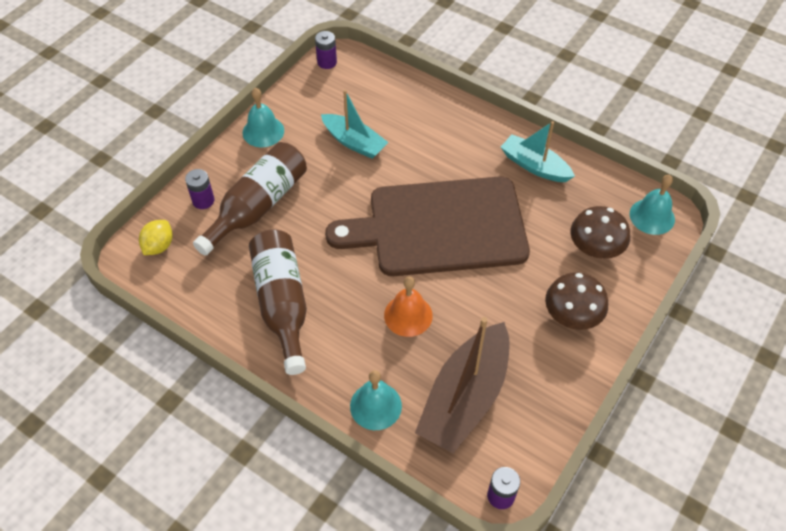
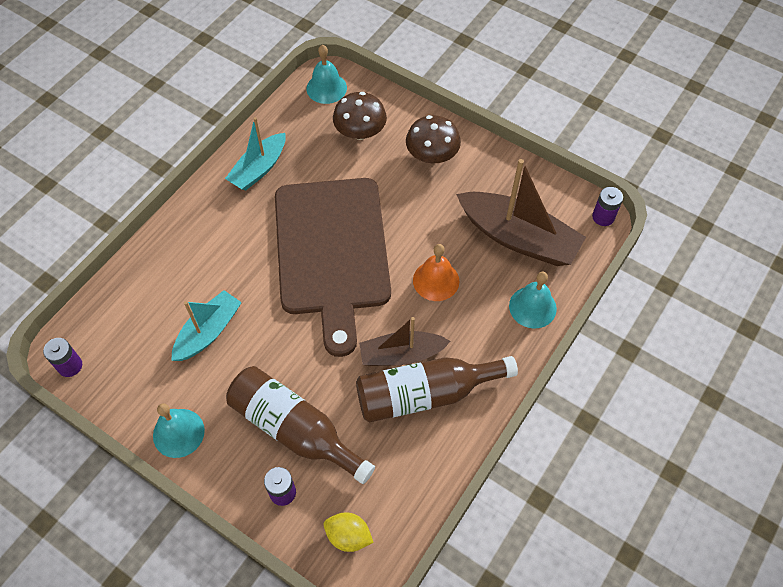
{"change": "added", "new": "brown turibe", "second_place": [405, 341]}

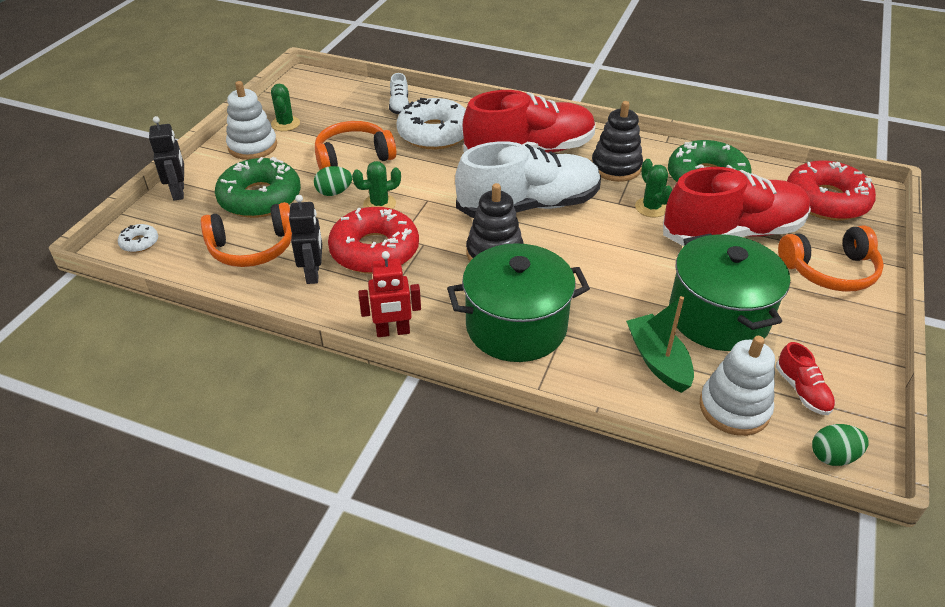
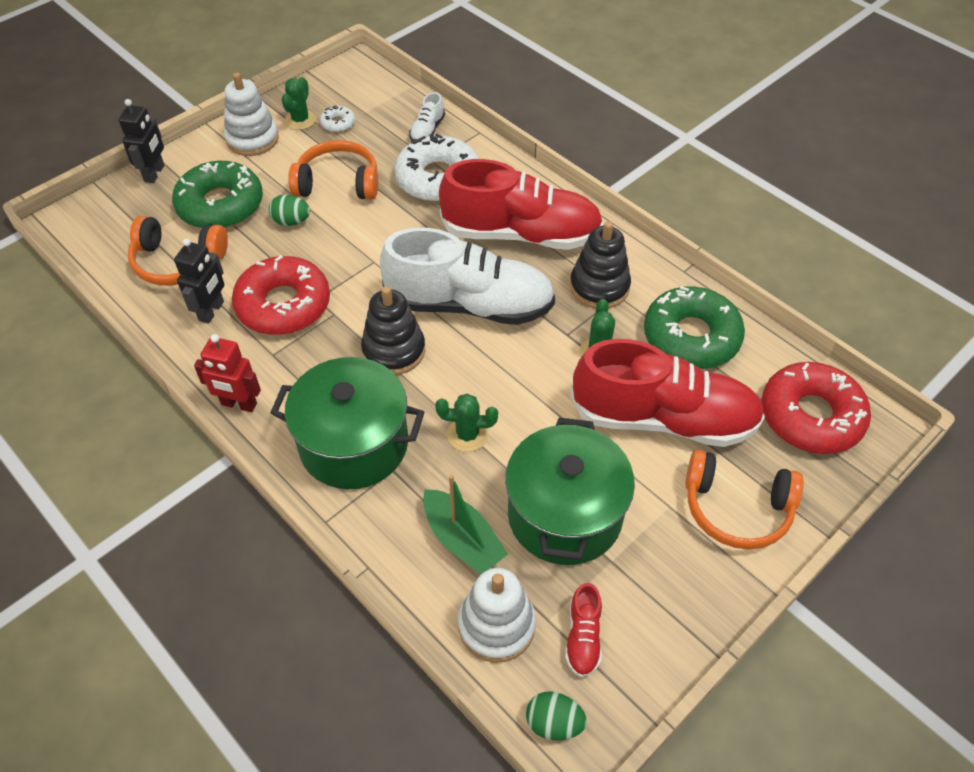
{"change": "moved", "old": "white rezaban", "first_place": [138, 238], "second_place": [337, 118]}
{"change": "moved", "old": "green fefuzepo", "first_place": [376, 185], "second_place": [466, 422]}
{"change": "turned", "old": "green turibe", "first_place": [660, 344], "second_place": [465, 524], "degrees": 135}

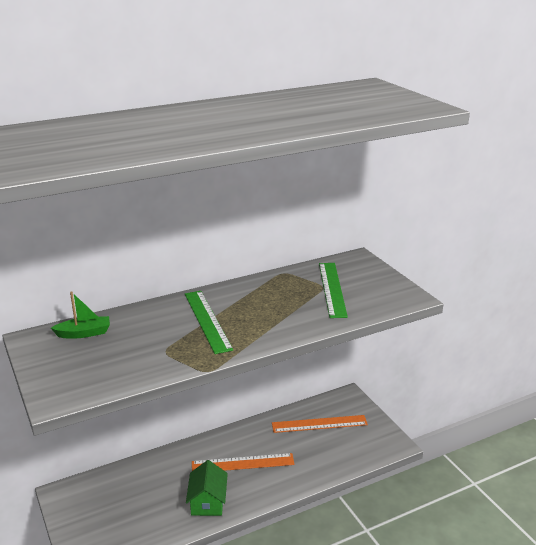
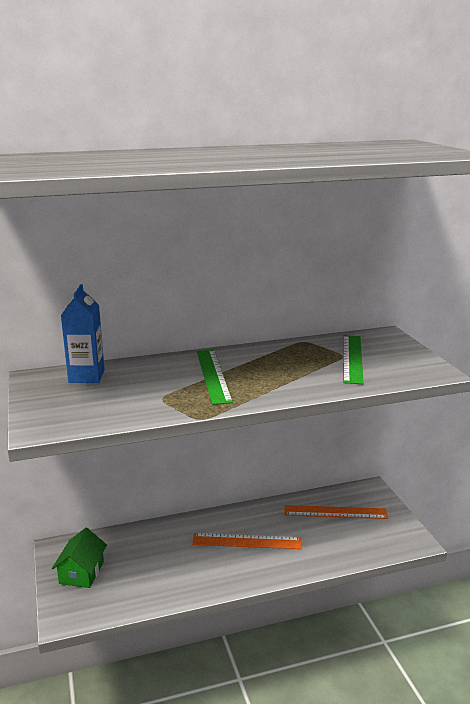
{"change": "replaced", "old": "green turibe", "new": "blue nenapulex", "first_place": [80, 315], "second_place": [83, 333]}
{"change": "moved", "old": "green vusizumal", "first_place": [207, 488], "second_place": [79, 558]}

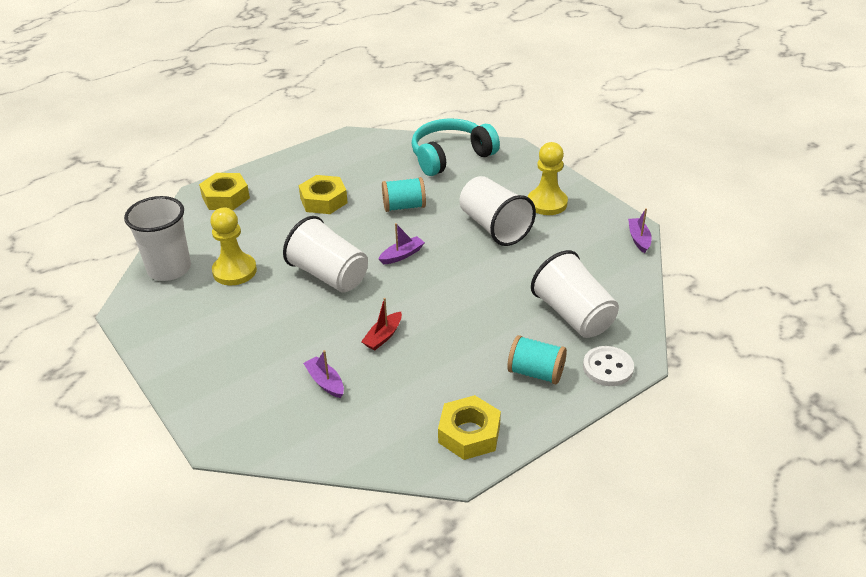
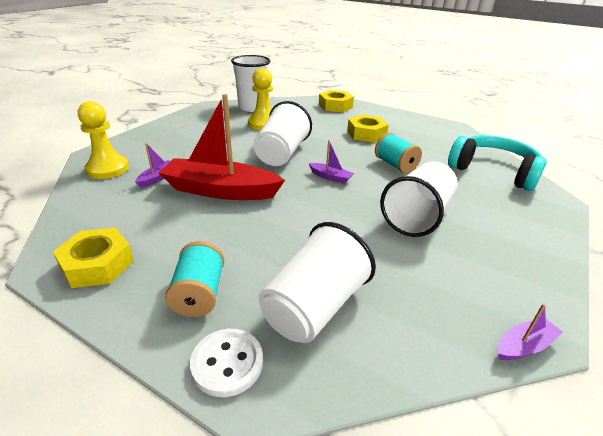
{"change": "resized", "old": "red turibe", "first_place": [381, 324], "second_place": [222, 147], "factor": 2.35}
{"change": "moved", "old": "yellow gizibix", "first_place": [548, 178], "second_place": [103, 140]}

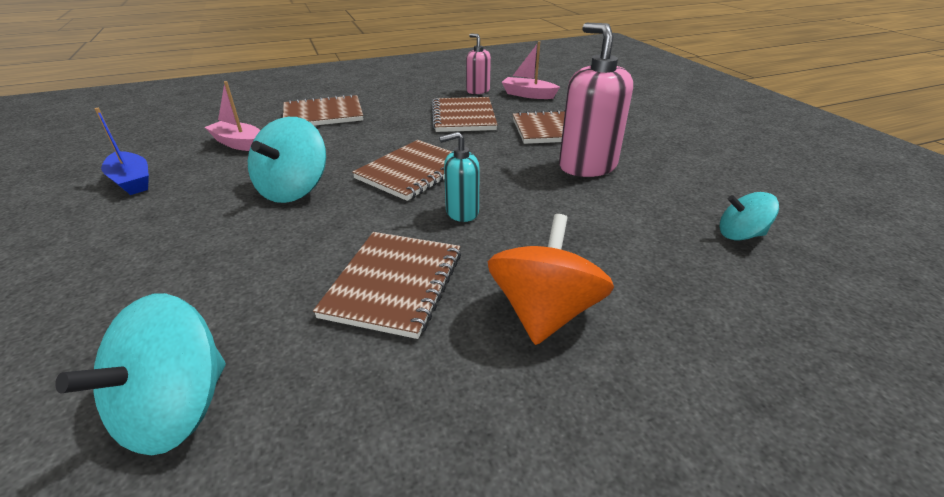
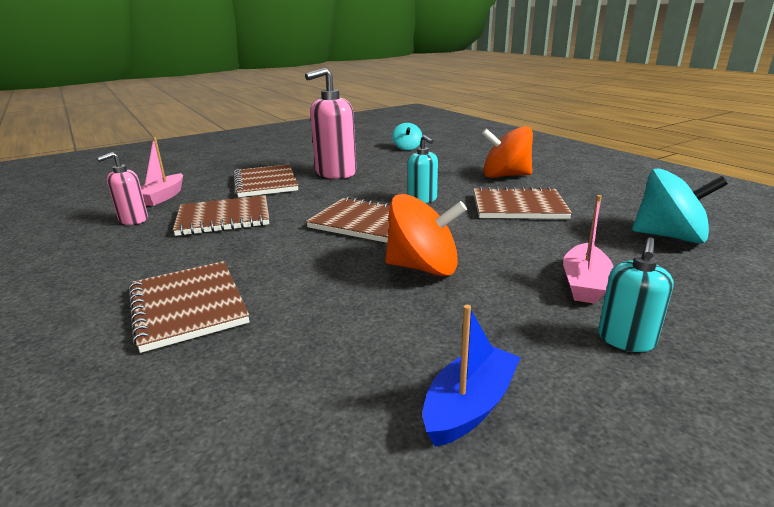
{"change": "moved", "old": "pink turibe", "first_place": [232, 116], "second_place": [588, 249]}
{"change": "recoloured", "old": "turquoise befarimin", "new": "orange befarimin", "first_place": [287, 160], "second_place": [426, 235]}
{"change": "added", "new": "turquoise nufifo", "second_place": [636, 294]}

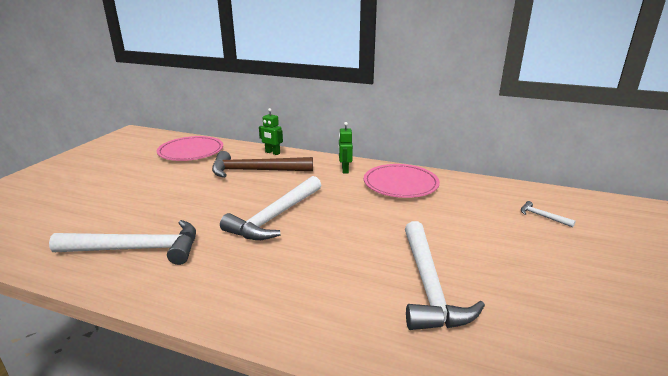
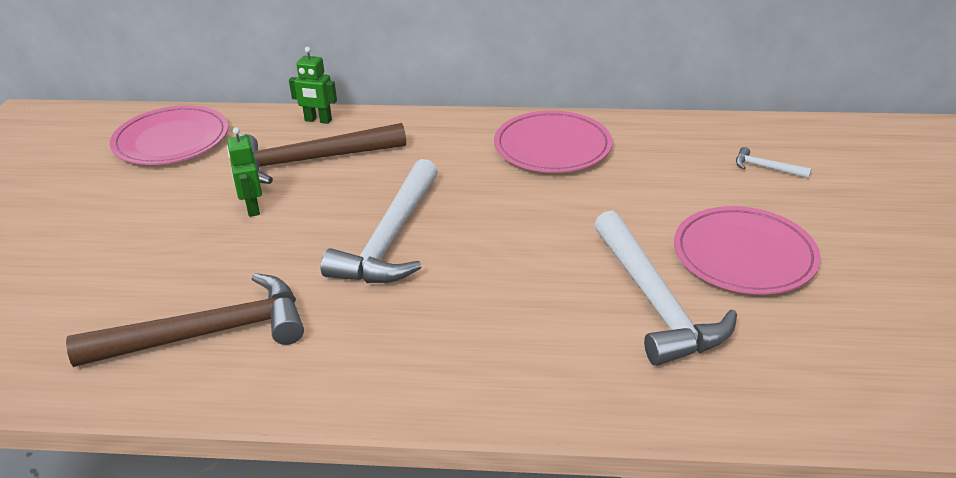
{"change": "recoloured", "old": "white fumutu", "new": "brown fumutu", "first_place": [122, 242], "second_place": [185, 320]}
{"change": "moved", "old": "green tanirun", "first_place": [345, 147], "second_place": [244, 172]}
{"change": "added", "new": "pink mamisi", "second_place": [747, 250]}

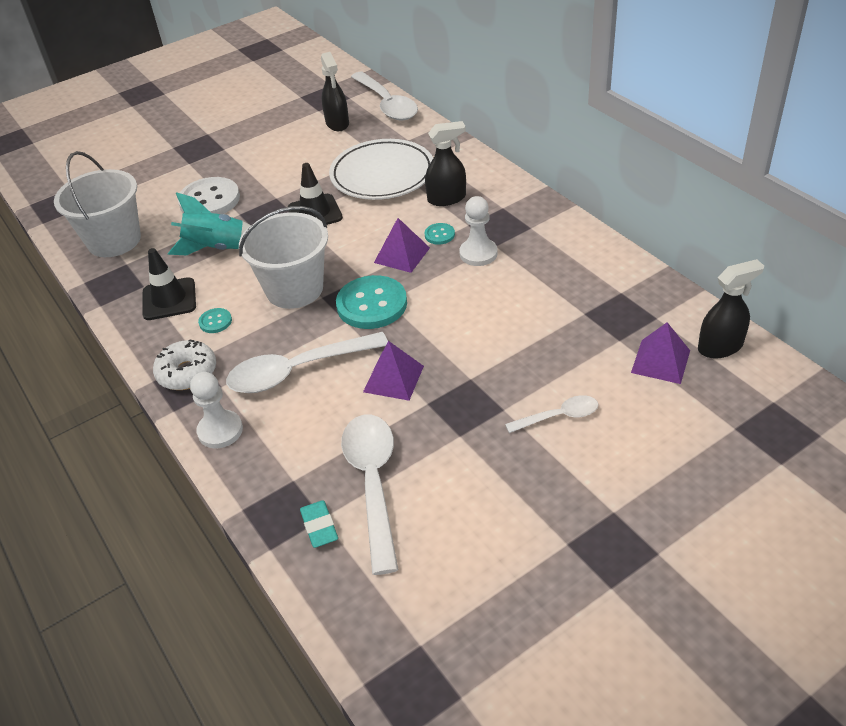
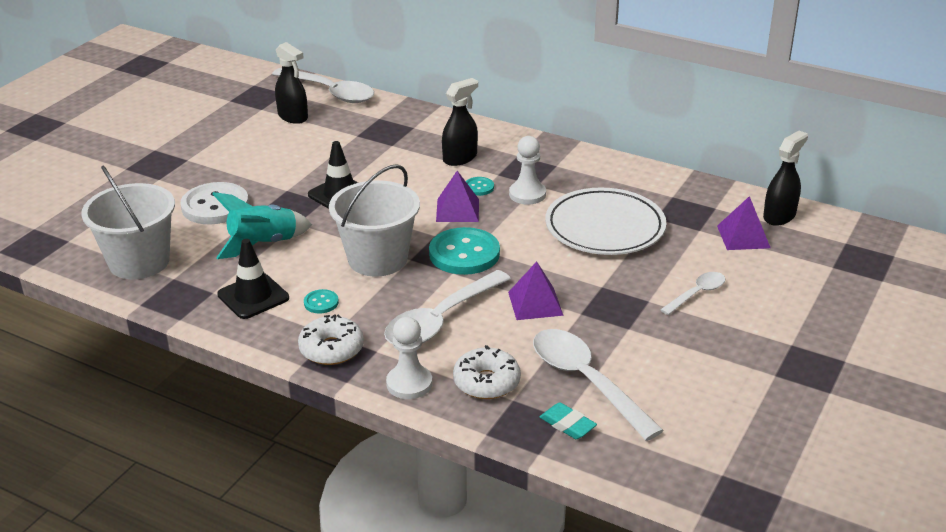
{"change": "moved", "old": "white mamisi", "first_place": [381, 169], "second_place": [605, 221]}
{"change": "added", "new": "white rezaban", "second_place": [487, 372]}

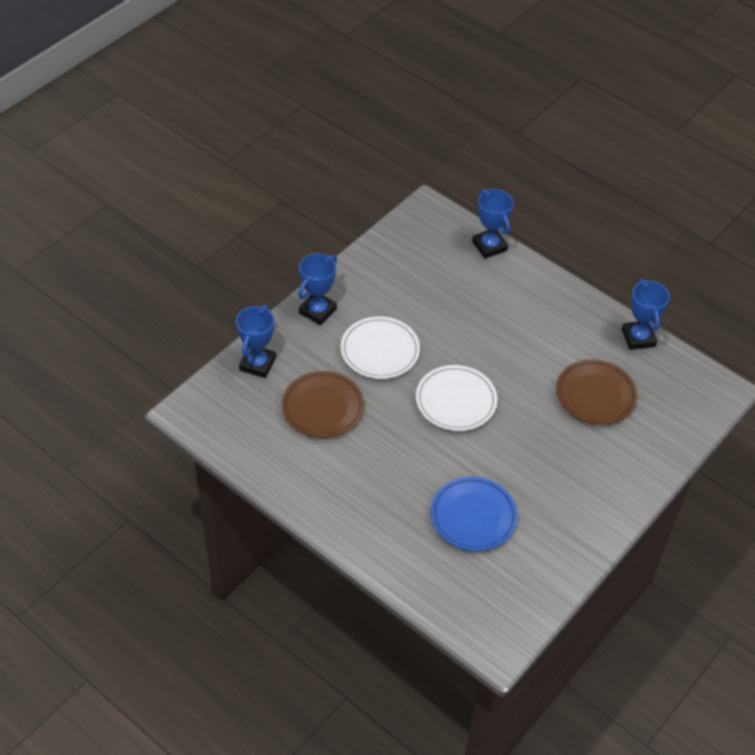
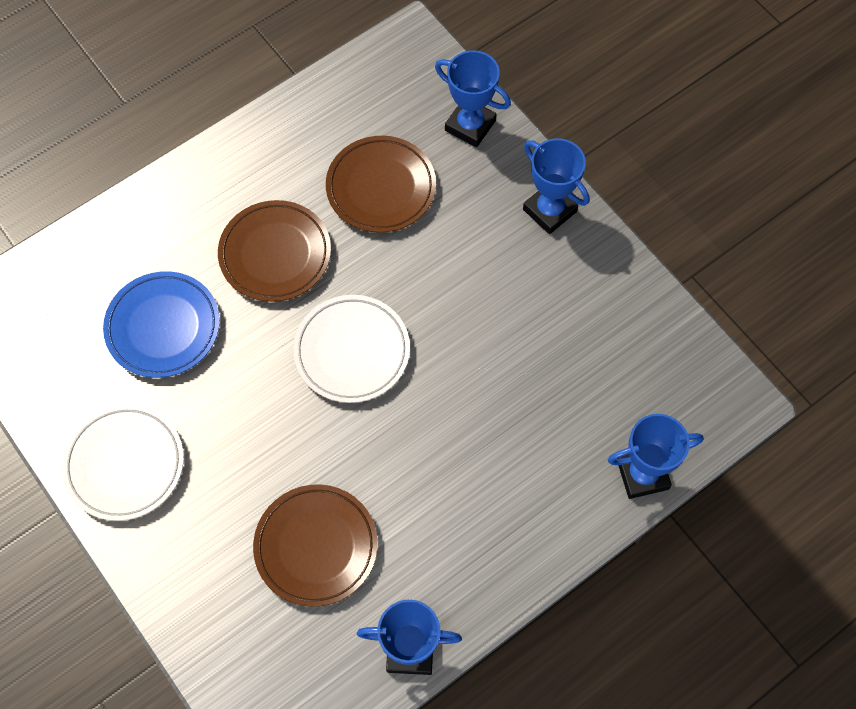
{"change": "moved", "old": "white mamisi", "first_place": [380, 347], "second_place": [123, 463]}
{"change": "added", "new": "brown mamisi", "second_place": [274, 251]}

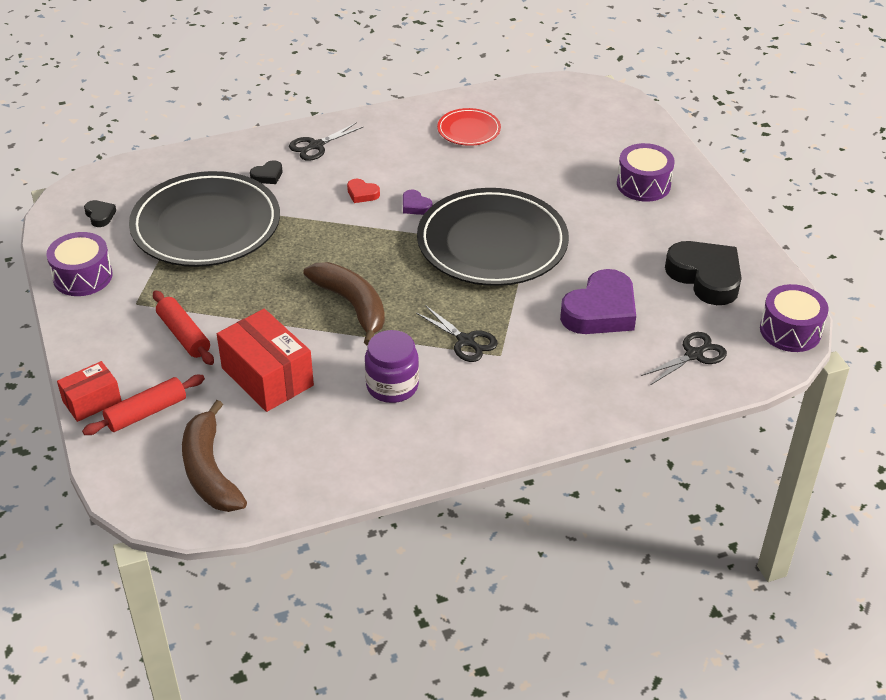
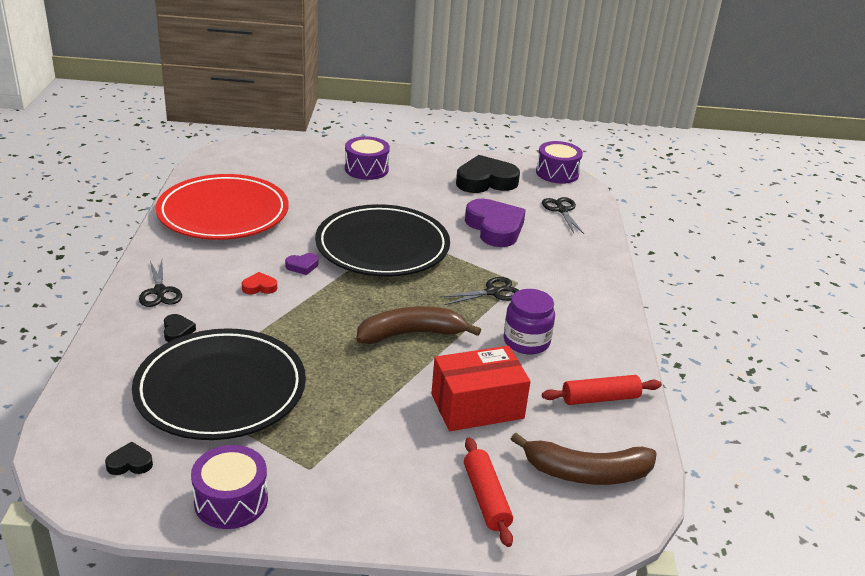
{"change": "removed", "old": "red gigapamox", "first_place": [89, 391]}
{"change": "moved", "old": "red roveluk", "first_place": [183, 327], "second_place": [602, 390]}
{"change": "turned", "old": "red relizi", "first_place": [363, 191], "second_place": [259, 283], "degrees": -150}
{"change": "resized", "old": "red mamisi", "first_place": [469, 127], "second_place": [222, 207], "factor": 2.16}

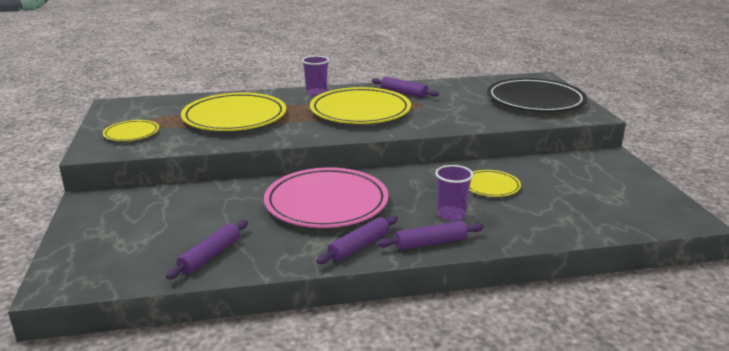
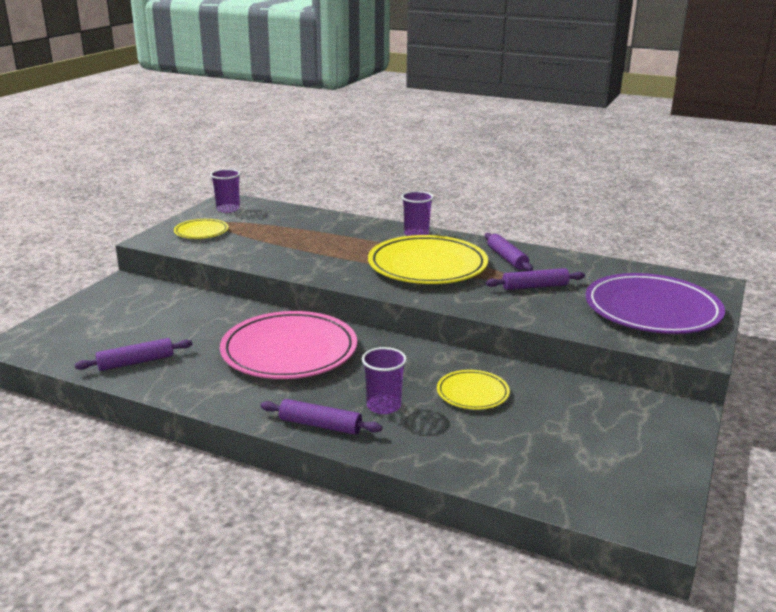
{"change": "removed", "old": "yellow mamisi", "first_place": [233, 112]}
{"change": "moved", "old": "purple roveluk", "first_place": [357, 240], "second_place": [535, 279]}
{"change": "recoloured", "old": "black mamisi", "new": "purple mamisi", "first_place": [537, 95], "second_place": [655, 303]}
{"change": "added", "new": "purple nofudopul", "second_place": [225, 191]}

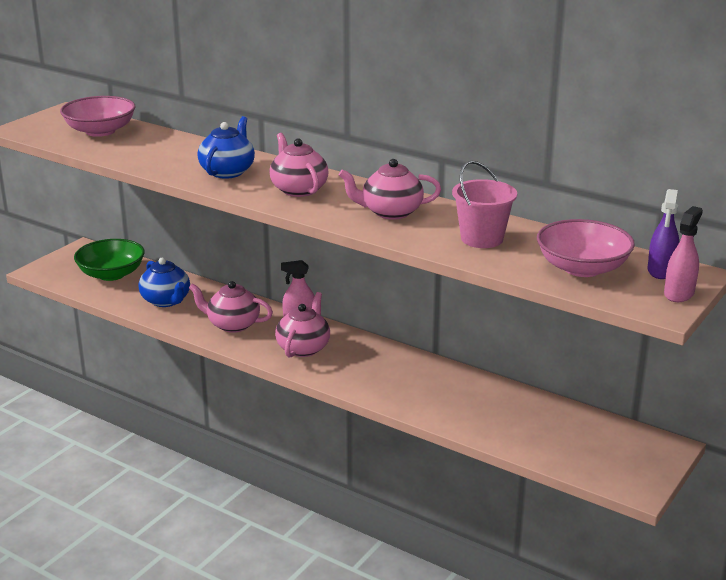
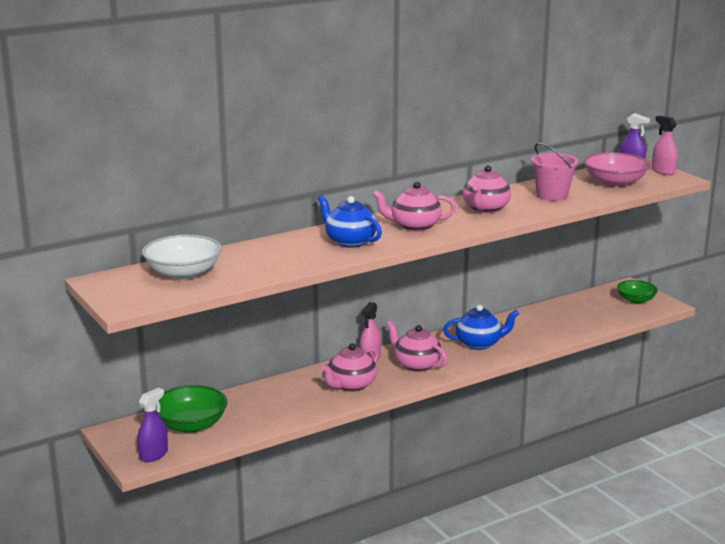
{"change": "recoloured", "old": "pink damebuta", "new": "white damebuta", "first_place": [97, 116], "second_place": [182, 257]}
{"change": "moved", "old": "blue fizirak", "first_place": [164, 282], "second_place": [481, 327]}
{"change": "added", "new": "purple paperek", "second_place": [152, 425]}
{"change": "added", "new": "green damebuta", "second_place": [637, 292]}

